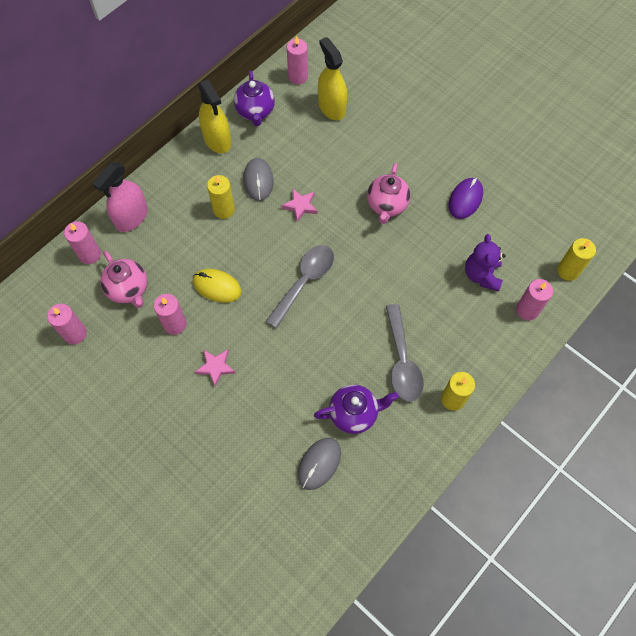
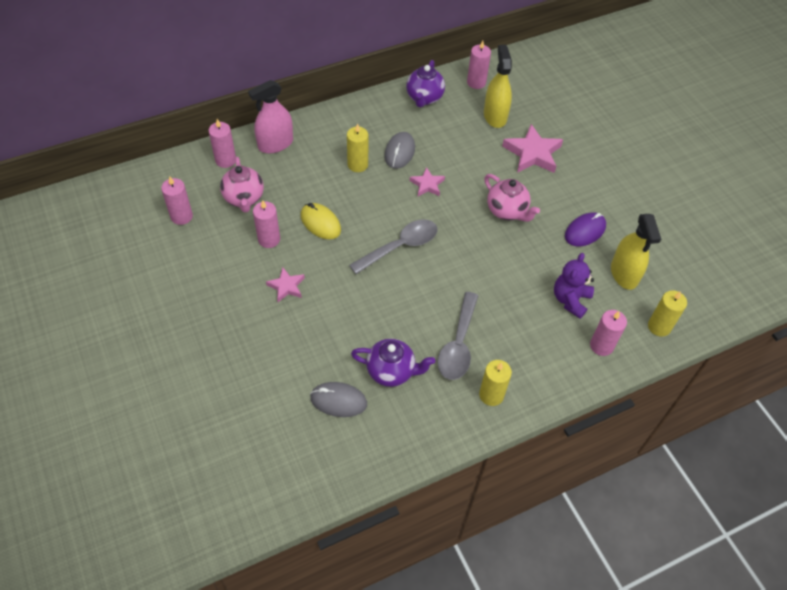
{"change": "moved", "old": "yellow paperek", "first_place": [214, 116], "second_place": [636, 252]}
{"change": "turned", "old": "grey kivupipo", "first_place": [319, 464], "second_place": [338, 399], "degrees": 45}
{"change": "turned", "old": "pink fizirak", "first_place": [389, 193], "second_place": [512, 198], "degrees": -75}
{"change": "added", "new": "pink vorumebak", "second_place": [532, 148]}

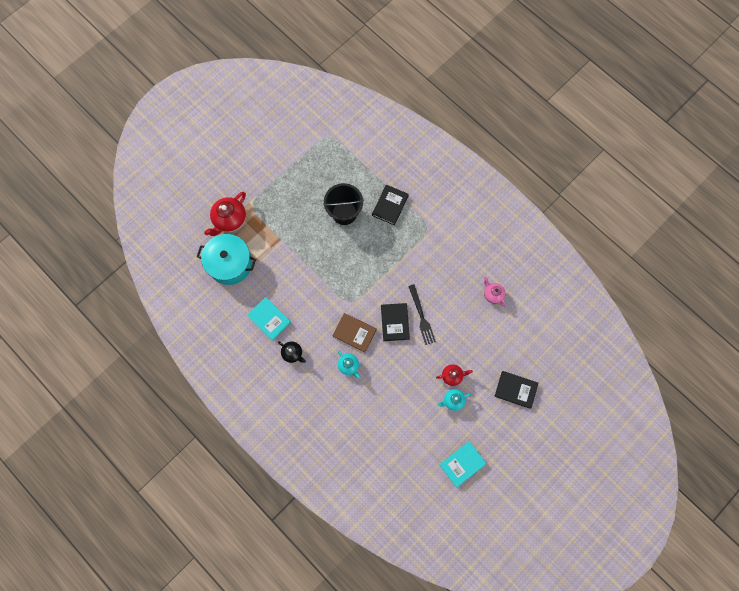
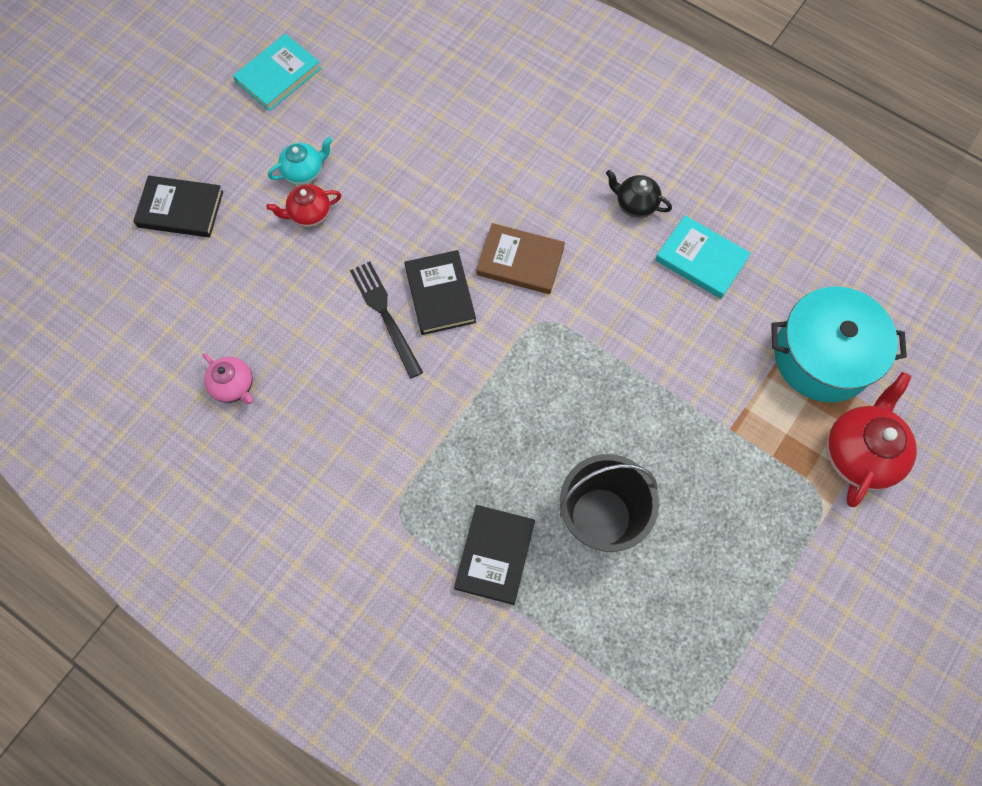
{"change": "removed", "old": "turquoise fizirak", "first_place": [349, 365]}

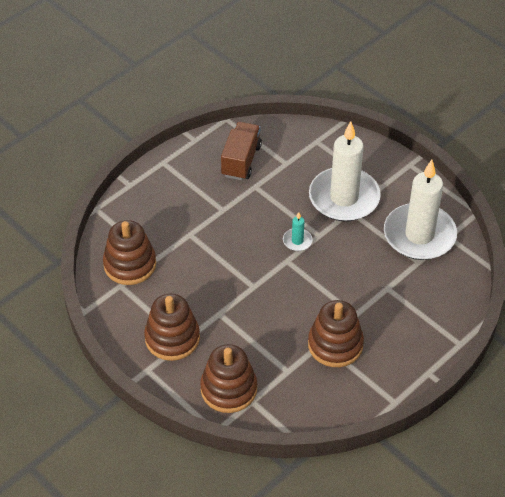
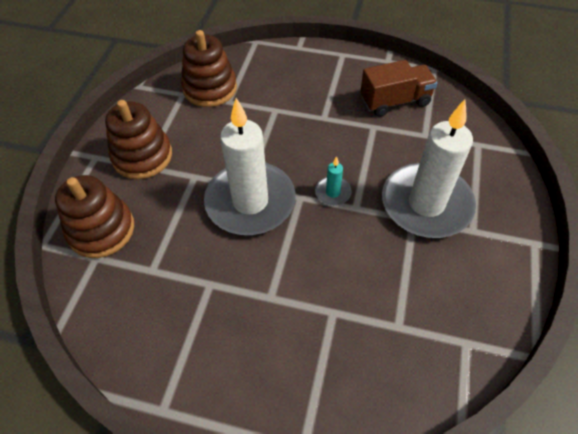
{"change": "removed", "old": "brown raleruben", "first_place": [336, 333]}
{"change": "moved", "old": "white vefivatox", "first_place": [420, 210], "second_place": [250, 166]}

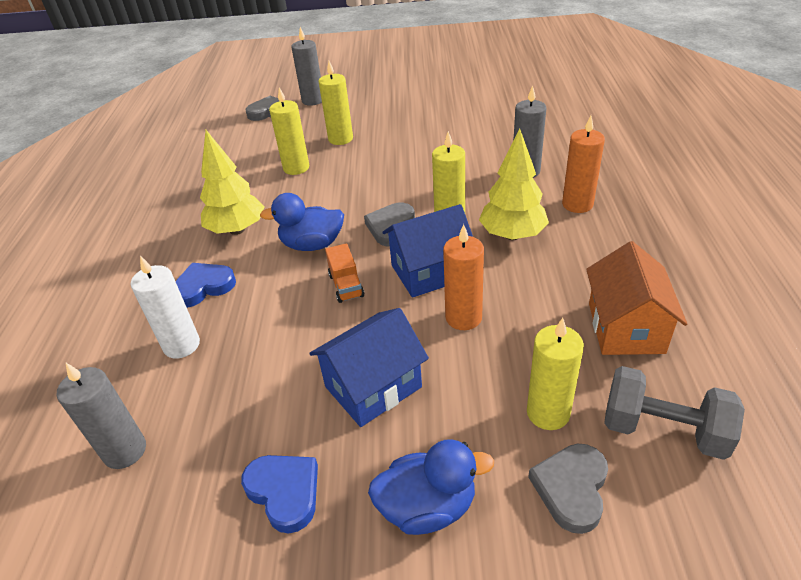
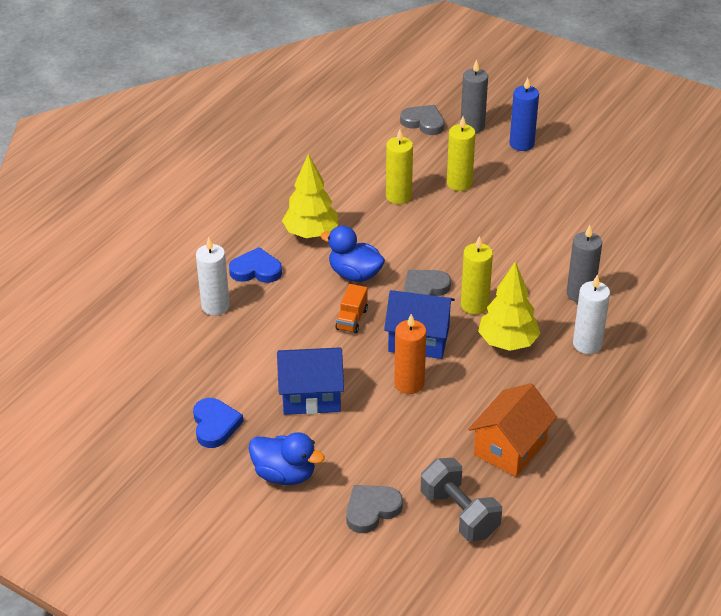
{"change": "removed", "old": "grey vefivatox", "first_place": [101, 416]}
{"change": "removed", "old": "yellow vefivatox", "first_place": [555, 374]}
{"change": "recoloured", "old": "orange vefivatox", "new": "white vefivatox", "first_place": [583, 164], "second_place": [591, 314]}
{"change": "added", "new": "blue vefivatox", "second_place": [524, 114]}

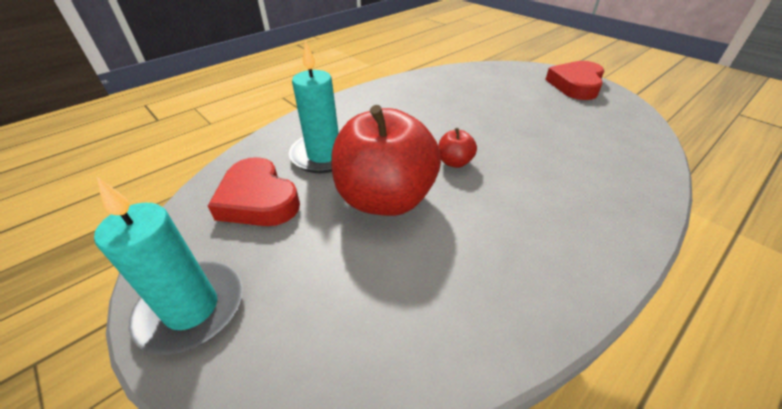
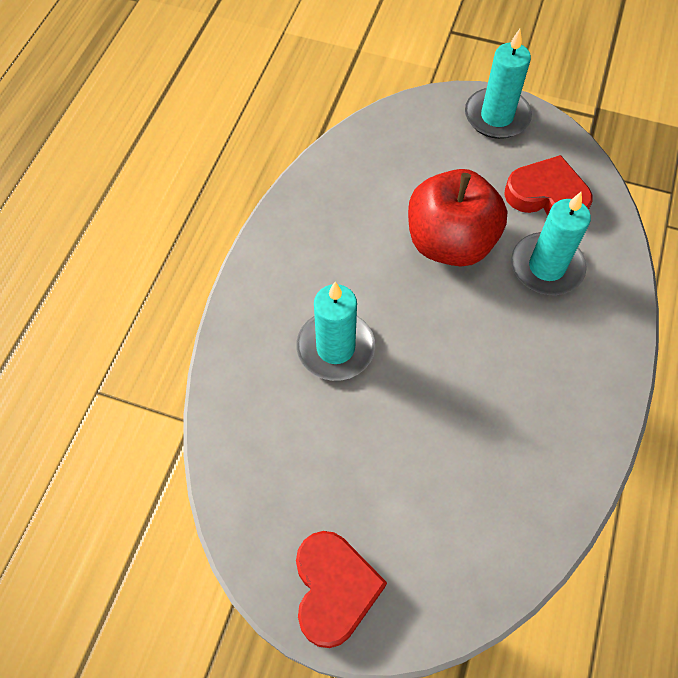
{"change": "removed", "old": "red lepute", "first_place": [457, 148]}
{"change": "added", "new": "turquoise vefivatox", "second_place": [335, 331]}

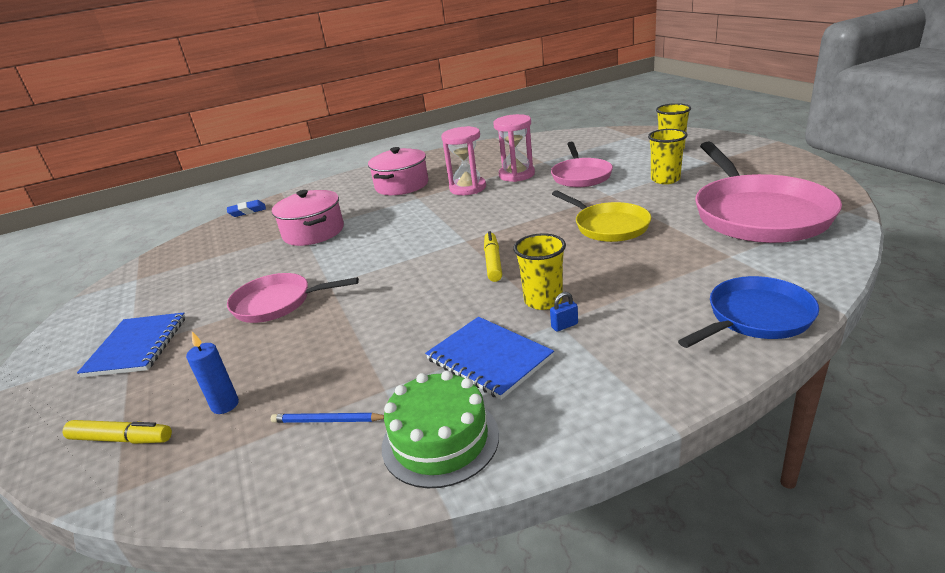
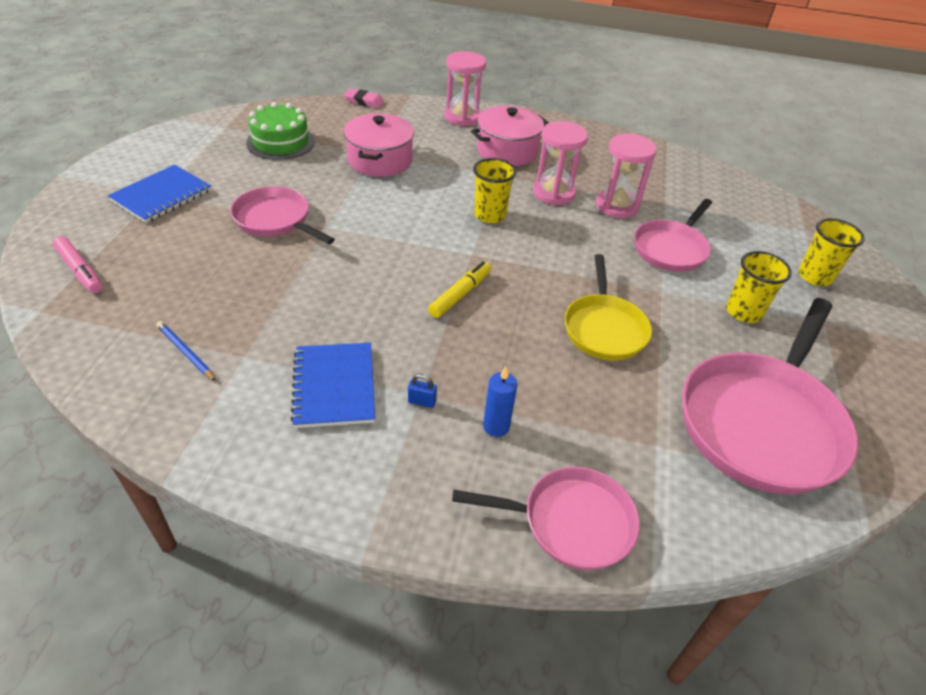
{"change": "recoloured", "old": "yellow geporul", "new": "pink geporul", "first_place": [117, 432], "second_place": [78, 264]}
{"change": "moved", "old": "blue vefivatox", "first_place": [212, 373], "second_place": [500, 401]}
{"change": "recoloured", "old": "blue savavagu", "new": "pink savavagu", "first_place": [246, 208], "second_place": [364, 98]}
{"change": "moved", "old": "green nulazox", "first_place": [440, 429], "second_place": [280, 131]}
{"change": "moved", "old": "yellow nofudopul", "first_place": [539, 271], "second_place": [494, 190]}
{"change": "recoloured", "old": "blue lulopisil", "new": "pink lulopisil", "first_place": [748, 312], "second_place": [546, 518]}
{"change": "added", "new": "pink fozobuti", "second_place": [465, 88]}

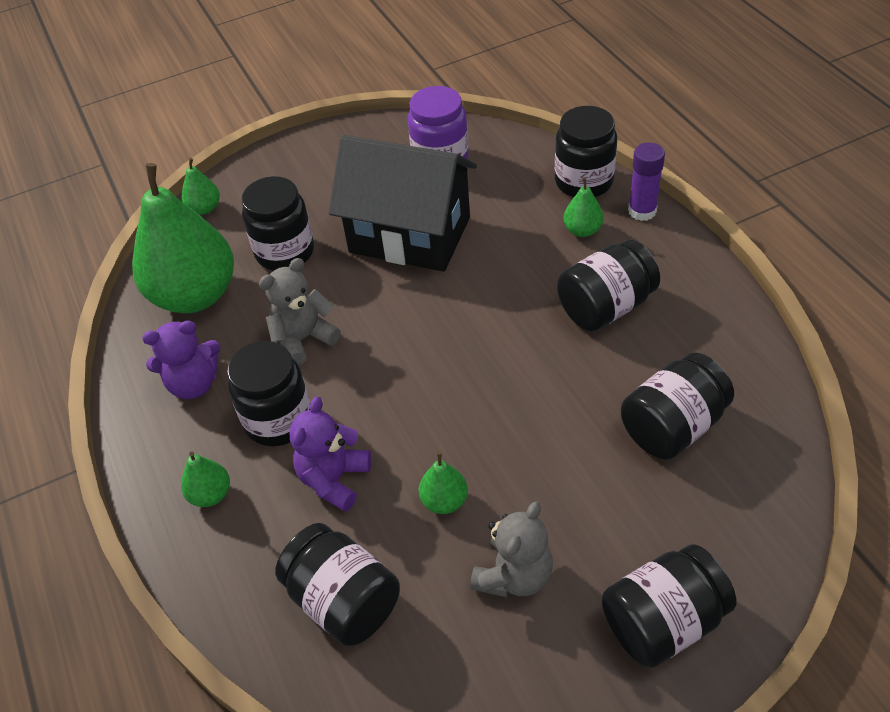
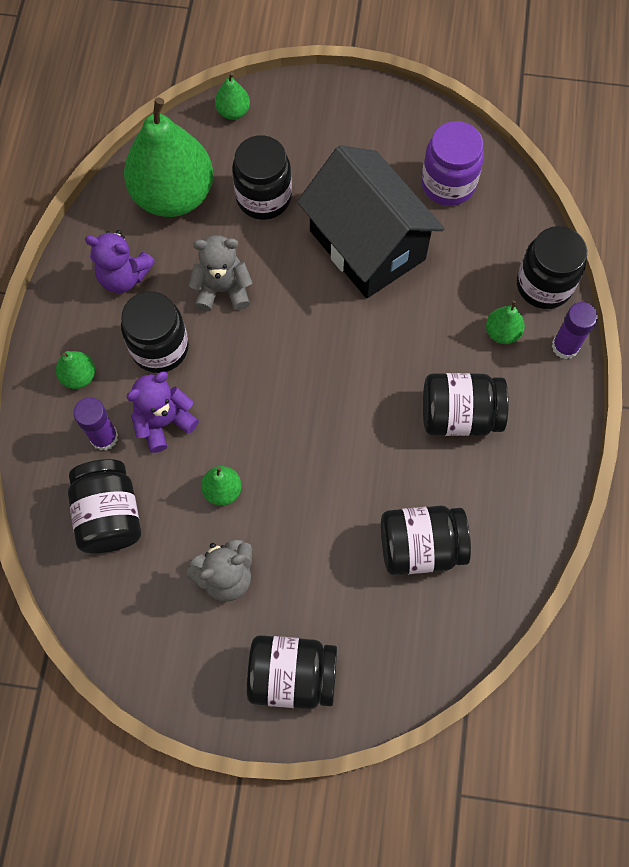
{"change": "added", "new": "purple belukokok", "second_place": [95, 424]}

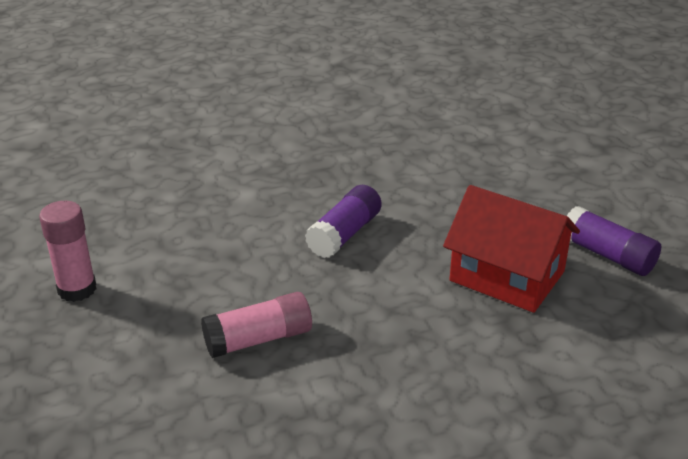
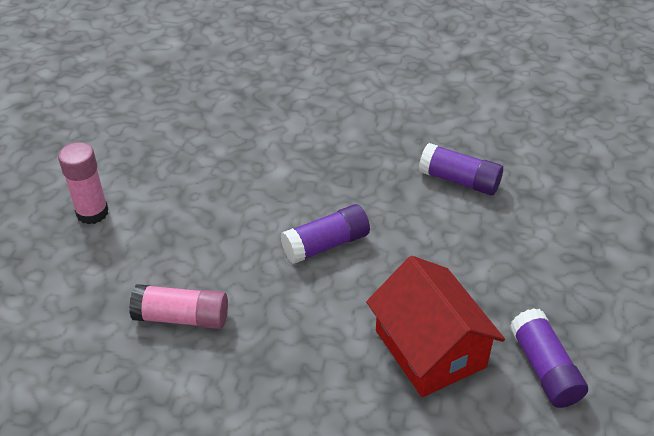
{"change": "added", "new": "purple belukokok", "second_place": [461, 169]}

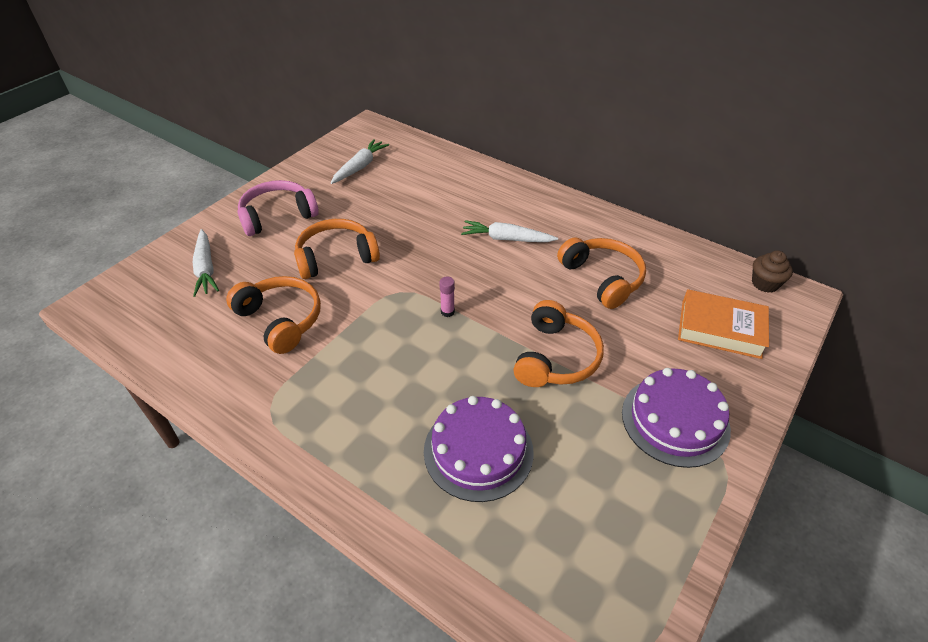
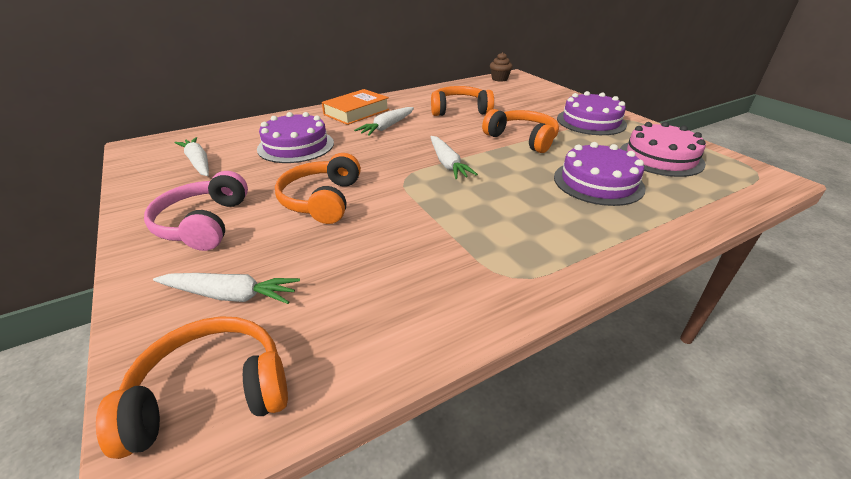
{"change": "moved", "old": "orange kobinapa", "first_place": [273, 315], "second_place": [192, 387]}
{"change": "replaced", "old": "pink belukokok", "new": "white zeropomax", "first_place": [447, 297], "second_place": [454, 157]}
{"change": "moved", "old": "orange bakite", "first_place": [723, 324], "second_place": [355, 107]}
{"change": "added", "new": "purple nulazox", "second_place": [295, 137]}
{"change": "added", "new": "pink nulazox", "second_place": [663, 149]}

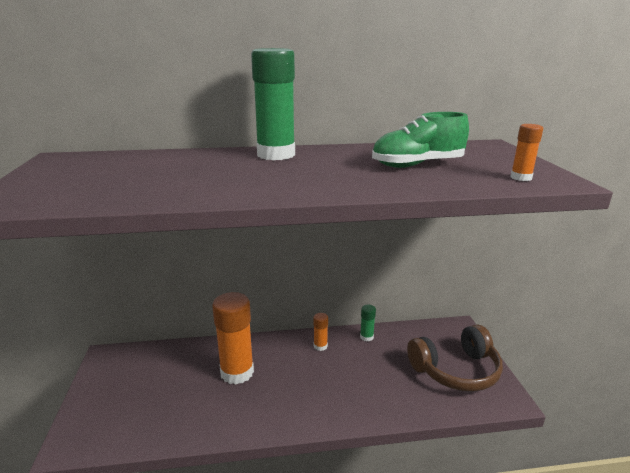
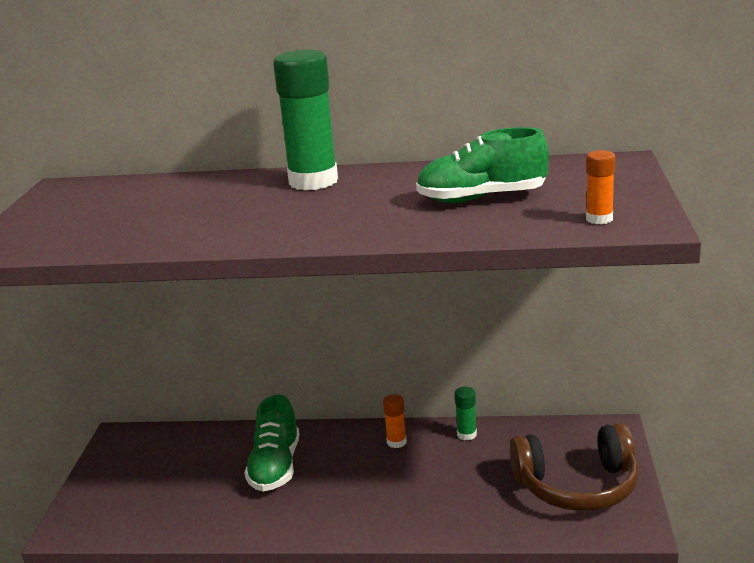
{"change": "replaced", "old": "orange belukokok", "new": "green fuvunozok", "first_place": [233, 338], "second_place": [272, 443]}

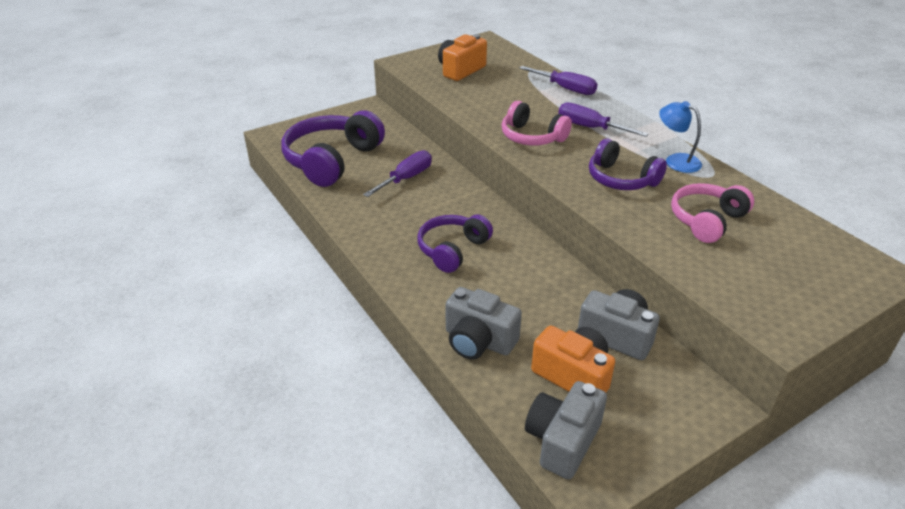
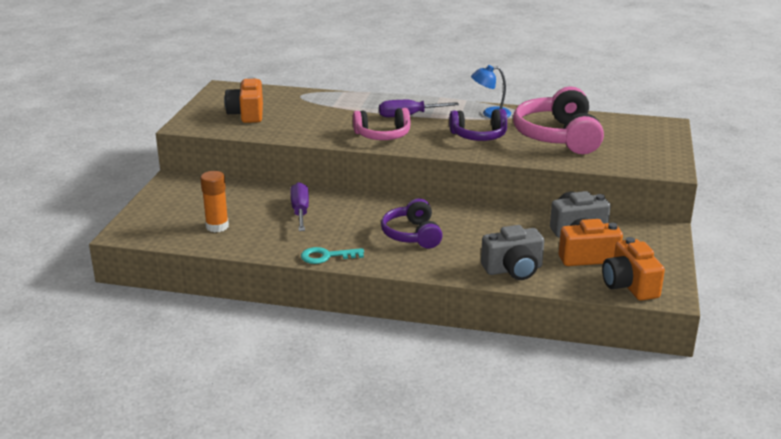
{"change": "replaced", "old": "purple kobinapa", "new": "orange belukokok", "first_place": [333, 148], "second_place": [214, 201]}
{"change": "removed", "old": "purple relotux", "first_place": [558, 80]}
{"change": "recoloured", "old": "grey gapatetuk", "new": "orange gapatetuk", "first_place": [566, 430], "second_place": [633, 269]}
{"change": "resized", "old": "pink kobinapa", "first_place": [712, 213], "second_place": [558, 120], "factor": 1.61}
{"change": "added", "new": "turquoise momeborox", "second_place": [332, 255]}

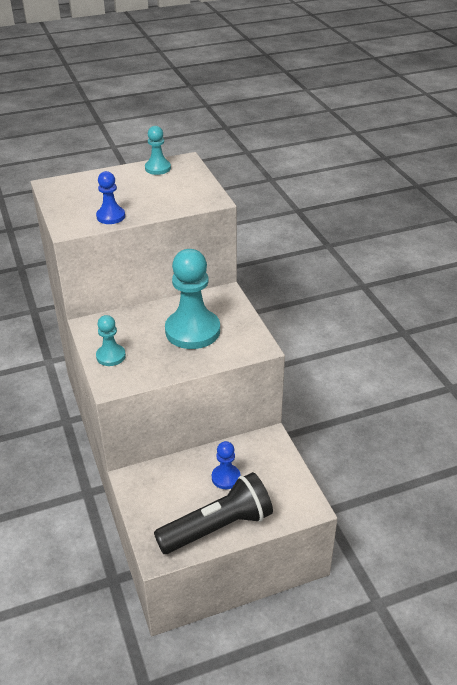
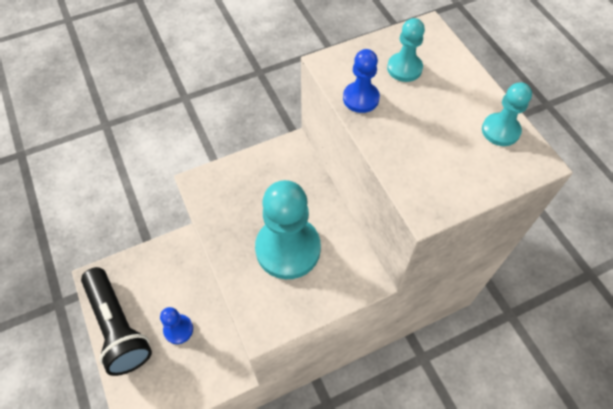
{"change": "moved", "old": "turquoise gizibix", "first_place": [111, 340], "second_place": [406, 50]}

